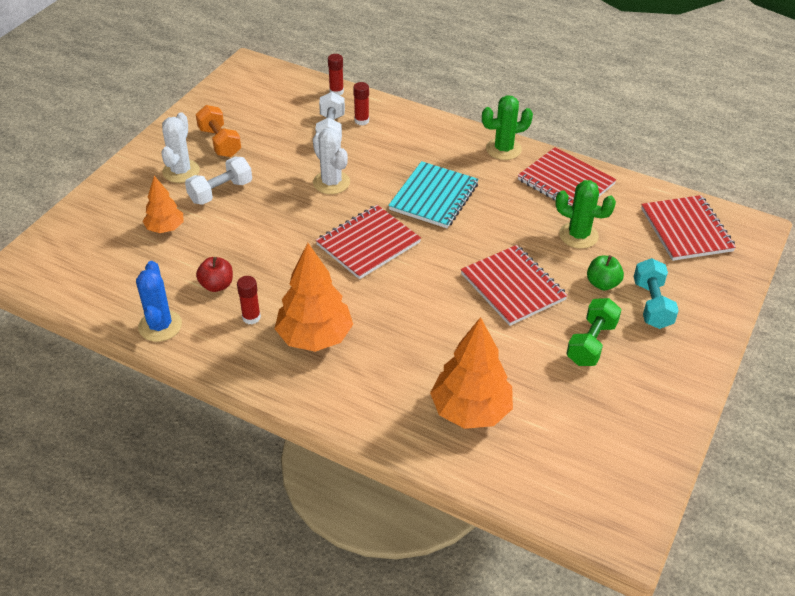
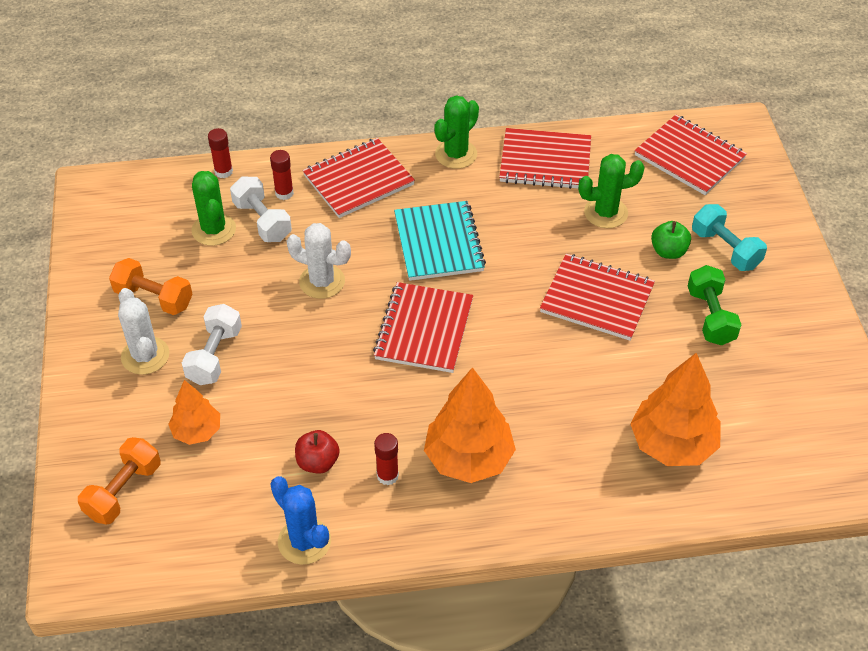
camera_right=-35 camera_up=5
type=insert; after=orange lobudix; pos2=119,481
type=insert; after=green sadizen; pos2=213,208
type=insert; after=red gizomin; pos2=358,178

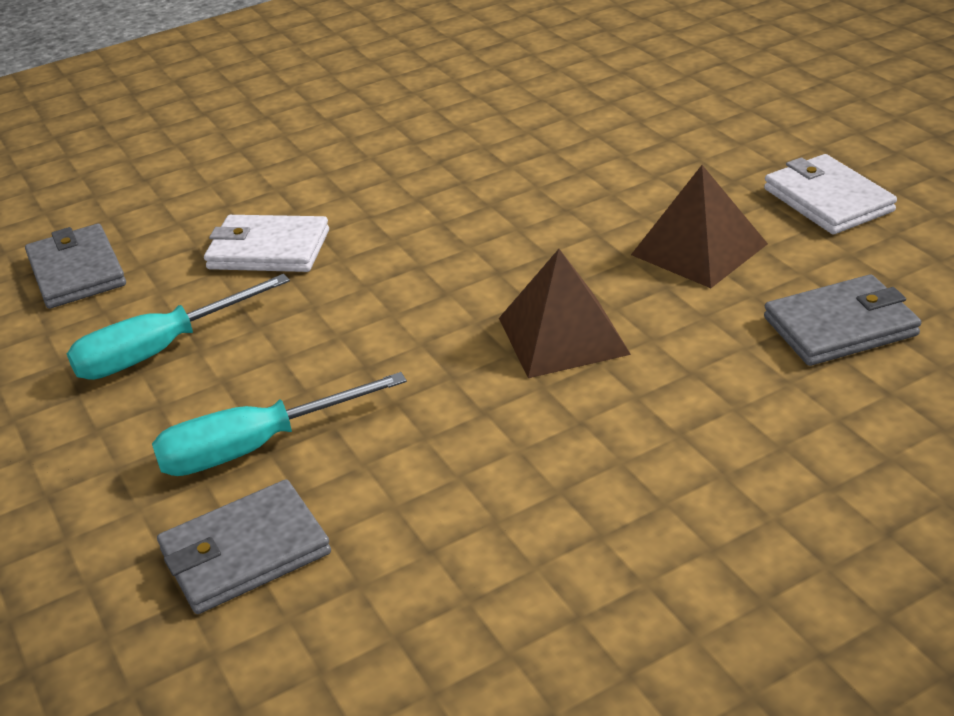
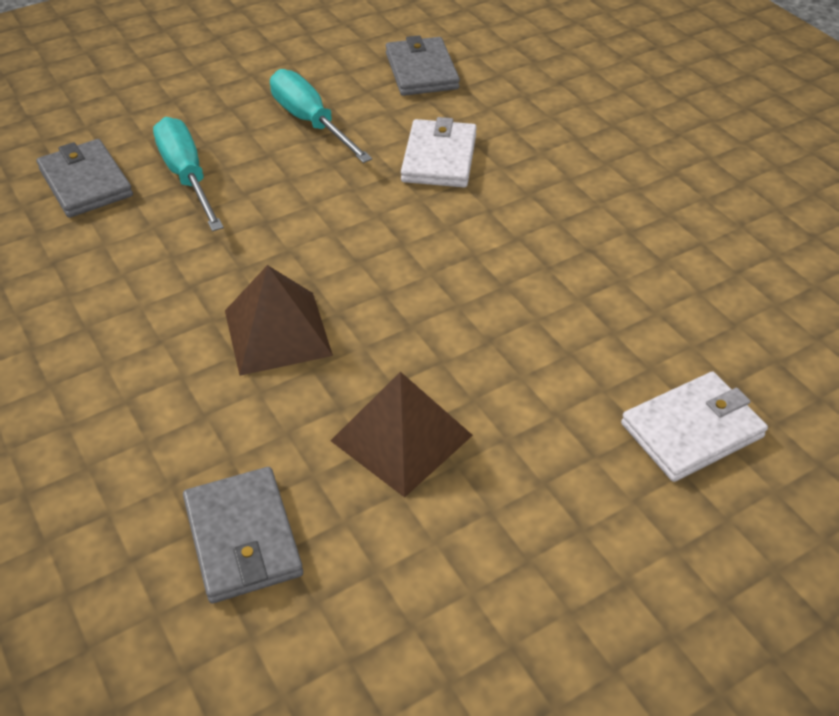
camera_right=85 camera_up=10
type=rotate; before=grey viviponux; pos1=75,266; pos2=423,65; turn=-75
type=move; before=white viviponux; pos1=830,194; pos2=694,427

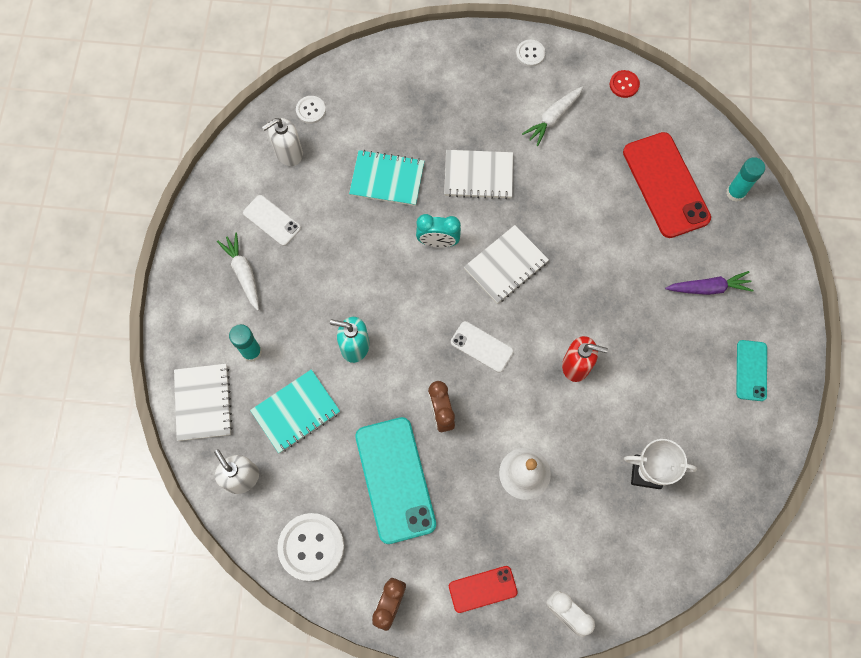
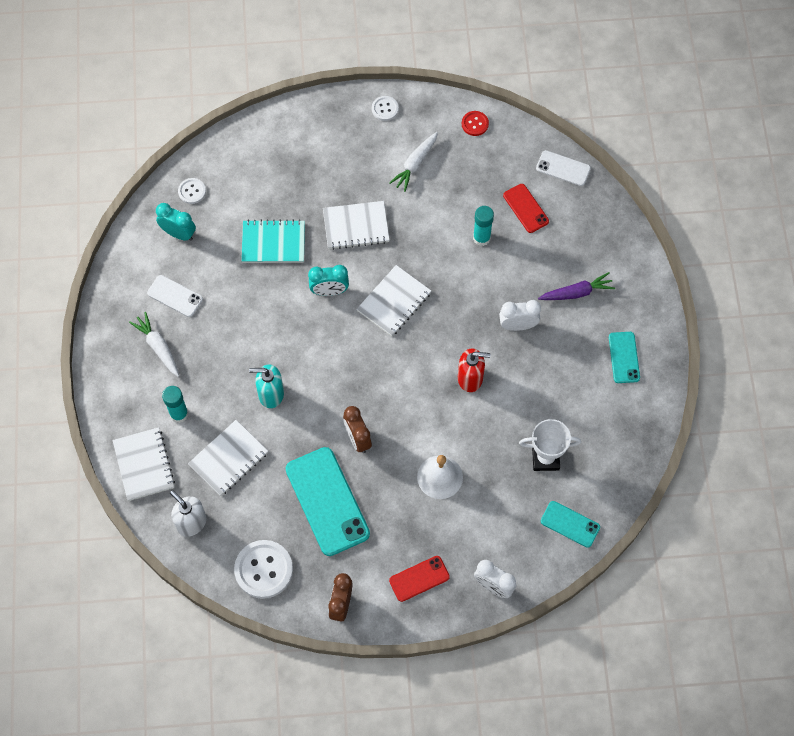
camera_right=-10 camera_up=-5
type=replace; before=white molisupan; after=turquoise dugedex; pos1=282,142; pos2=176,222
type=recolor; before=turquoise gizomin; after=white gizomin; pos1=295,411; pos2=228,458
type=move; before=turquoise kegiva; pos1=745,179; pos2=483,226
type=insert; after=white dugedex; pos2=520,315
type=resize; before=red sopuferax; pos1=667,185; pos2=526,208; scale=0.53
type=move; before=white sopuferax; pos1=482,346; pos2=563,168
type=insert; after=turquoise sopuferax; pos2=570,524

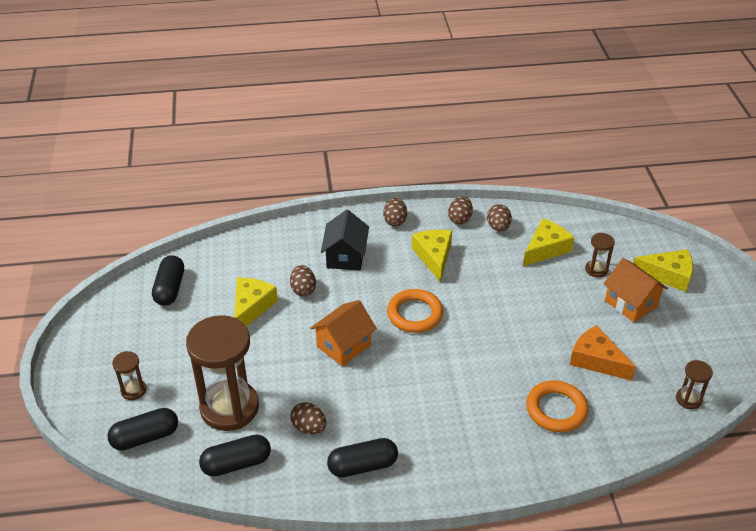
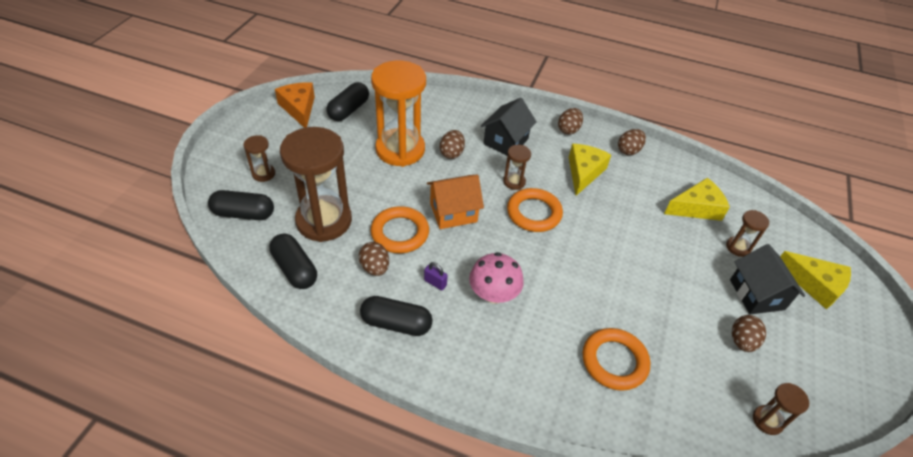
camera_right=25 camera_up=5
type=rotate; before=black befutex; pos1=235,456; pos2=293,261; turn=45
type=move; before=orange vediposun; pos1=603,353; pos2=295,105
type=replace; before=yellow vediposun; after=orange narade; pos1=256,302; pos2=398,113
type=insert; after=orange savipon; pos2=400,229
type=insert; after=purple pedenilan; pos2=436,276
type=insert; after=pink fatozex; pos2=496,278
type=insert; after=brown narade; pos2=517,167
type=recolor; before=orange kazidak; after=black kazidak; pos1=635,290; pos2=767,279
type=move; before=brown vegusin; pos1=499,218; pos2=749,333

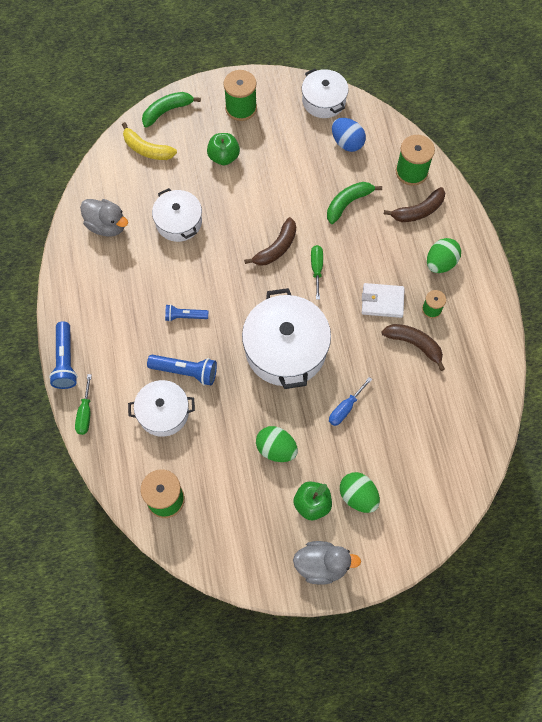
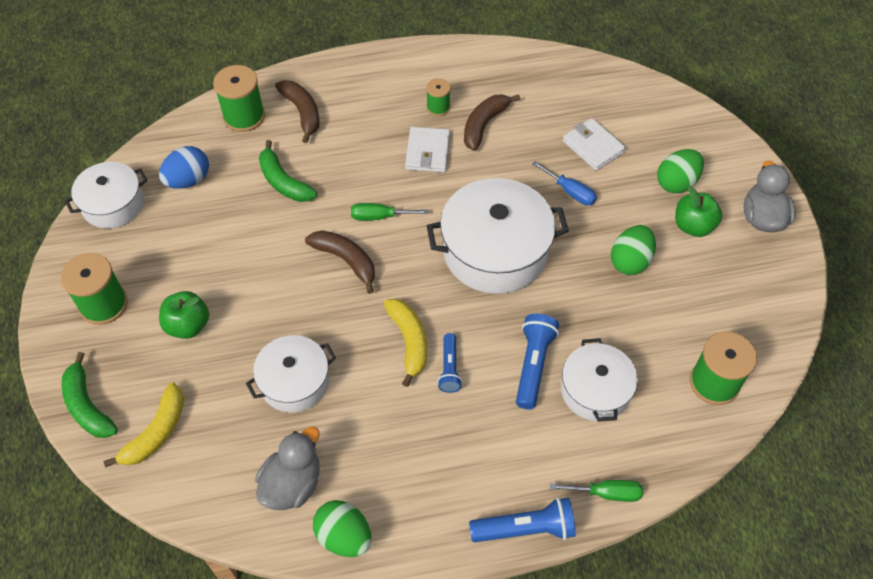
camera_right=-90 camera_up=-10
type=move; before=green vegusin; pos1=444,255; pos2=342,528
type=insert; after=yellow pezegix; pos2=405,343
type=insert; after=white viviponux; pos2=594,144

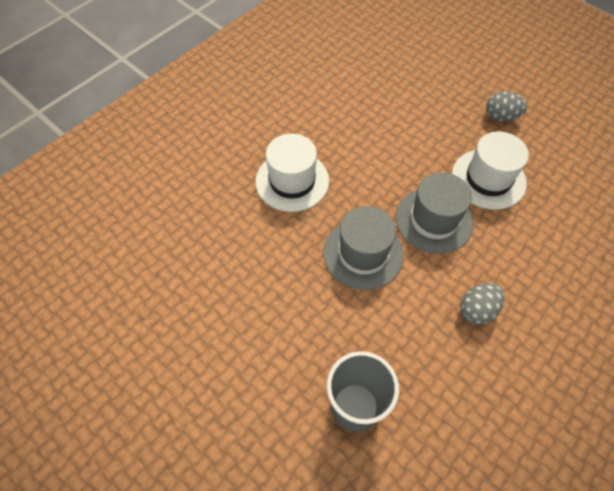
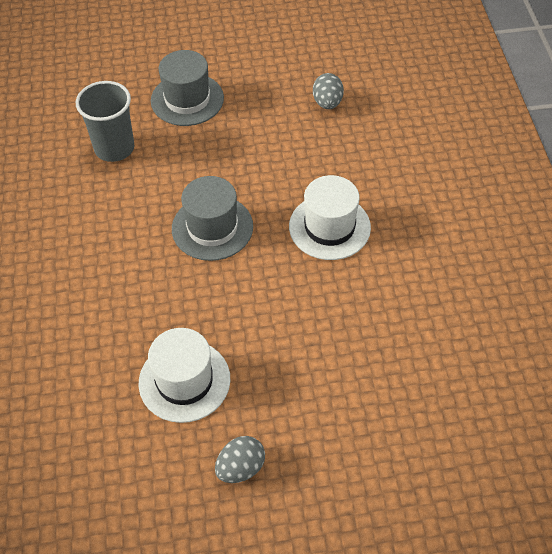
camera_right=130 camera_up=-5
type=move; before=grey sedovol; pos1=435,213; pos2=187,88
type=move; before=grey vegusin; pos1=482,304; pos2=328,91

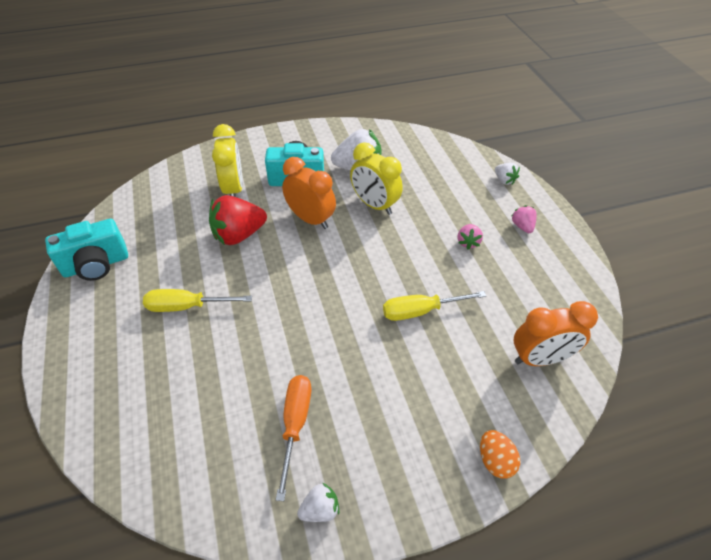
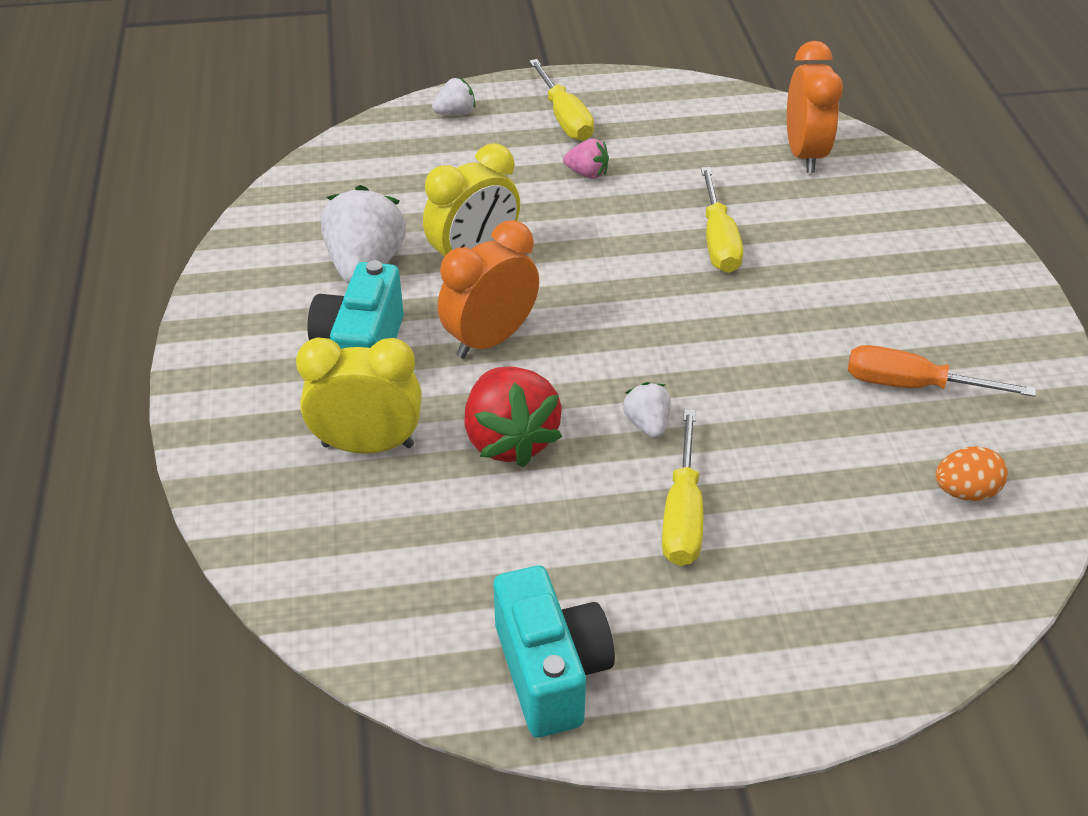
camera_right=-80 camera_up=-5
type=replace; before=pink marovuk; after=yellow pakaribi; pos1=524,219; pos2=561,100
type=move; before=white marovuk; pos1=318,502; pos2=647,410
type=move; before=orange vegusin; pos1=500,454; pos2=972,473

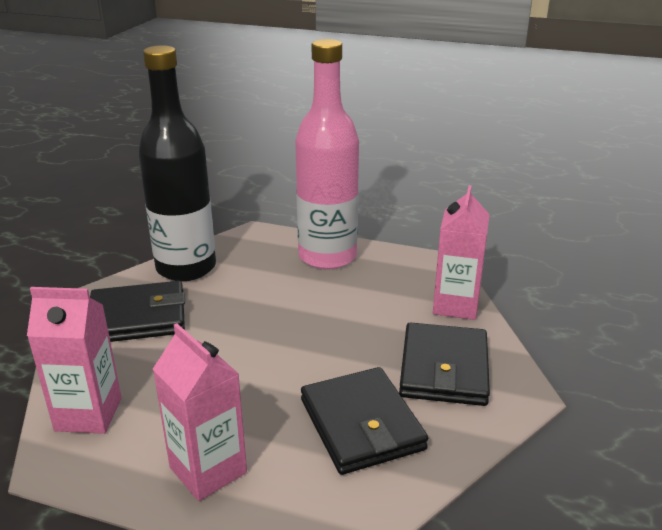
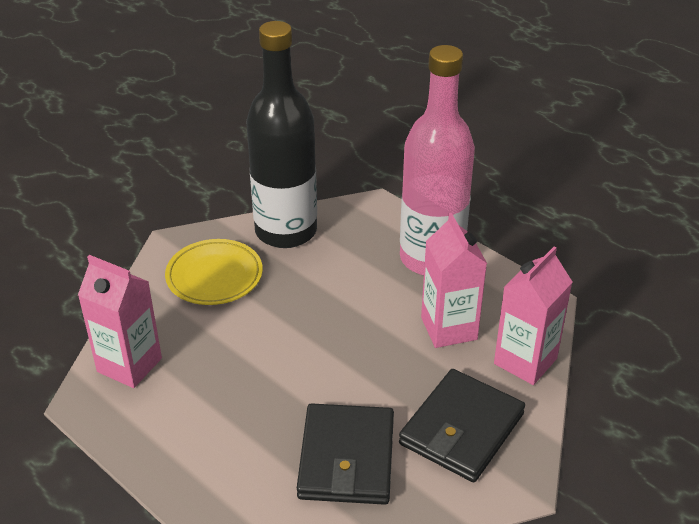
camera_right=25 camera_up=10
type=replace; before=black viviponux; after=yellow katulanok; pos1=137,311; pos2=214,272
type=move; before=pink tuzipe; pos1=200,412; pos2=454,280

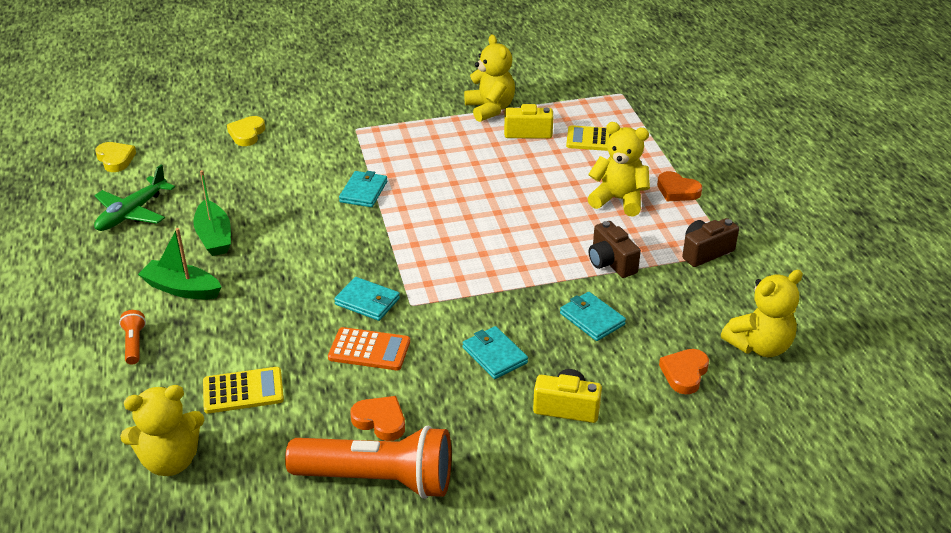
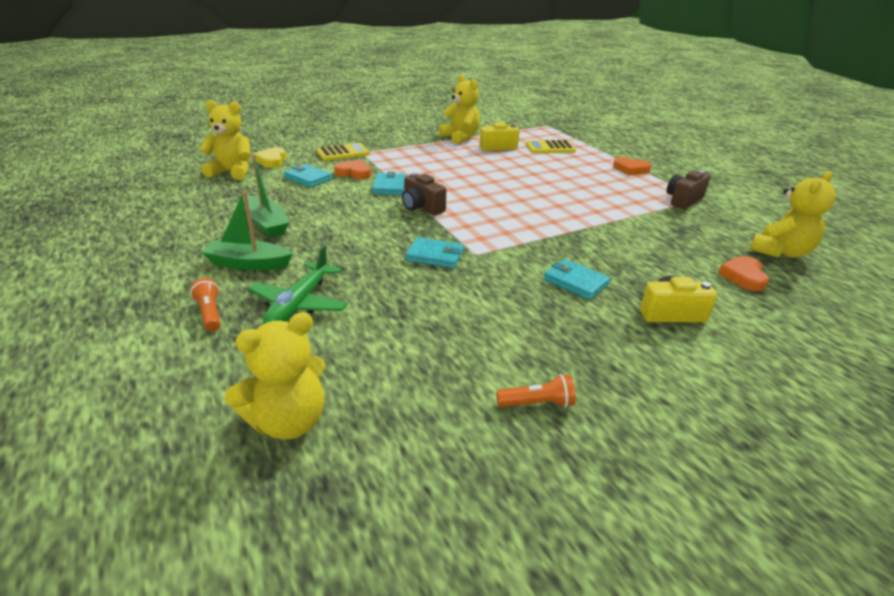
camera_right=-15 camera_up=-5
type=move; before=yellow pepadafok; pos1=618,169; pos2=225,140
type=move; before=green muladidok; pos1=134,198; pos2=298,285
type=move; before=turquoise viviponux; pos1=593,316; pos2=308,175
type=move; before=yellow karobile; pos1=243,390; pos2=343,152
type=move; before=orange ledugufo; pos1=377,418; pos2=352,169
type=move; before=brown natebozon; pos1=615,249; pos2=424,194
type=resize; before=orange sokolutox; pos1=368,462; pos2=536,391; scale=0.41
type=delete; before=yellow ledugufo; pos1=115,157
type=delete; before=orange karobile; pos1=369,348

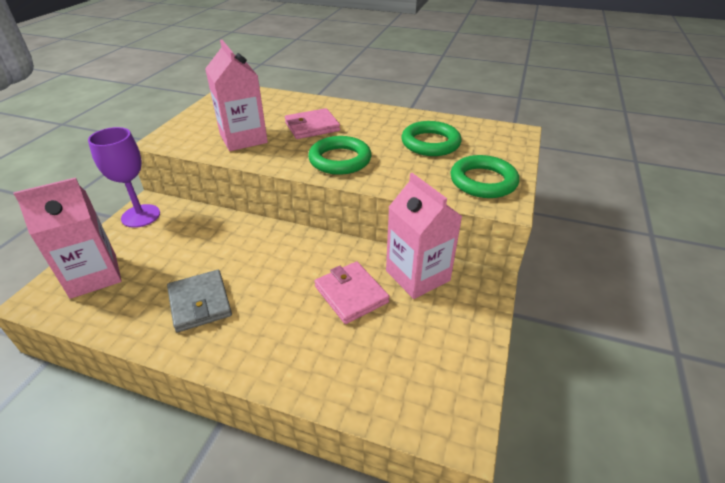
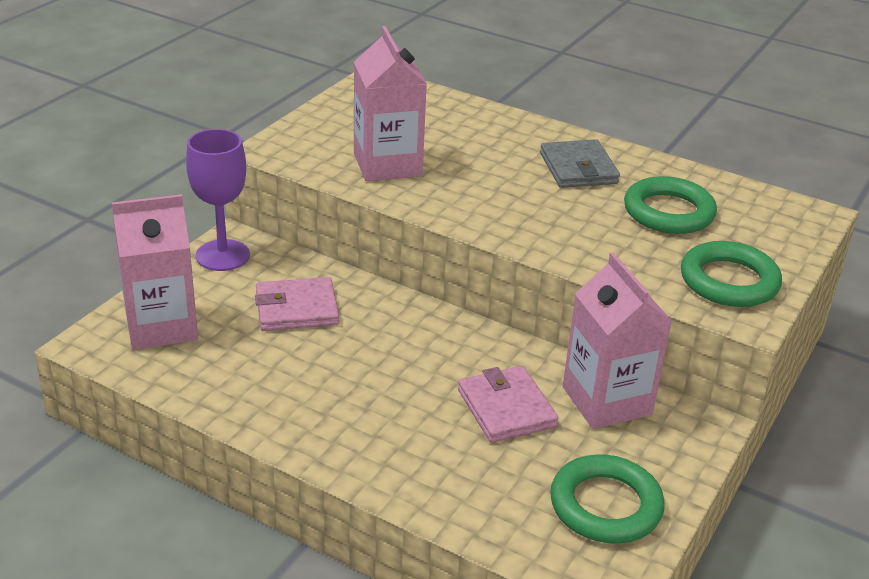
camera_right=10 camera_up=-5
type=move; before=pink viviponux; pos1=312,123; pos2=297,304
type=move; before=grey viviponux; pos1=199,301; pos2=580,163
type=move; before=green savipon; pos1=340,155; pos2=607,498

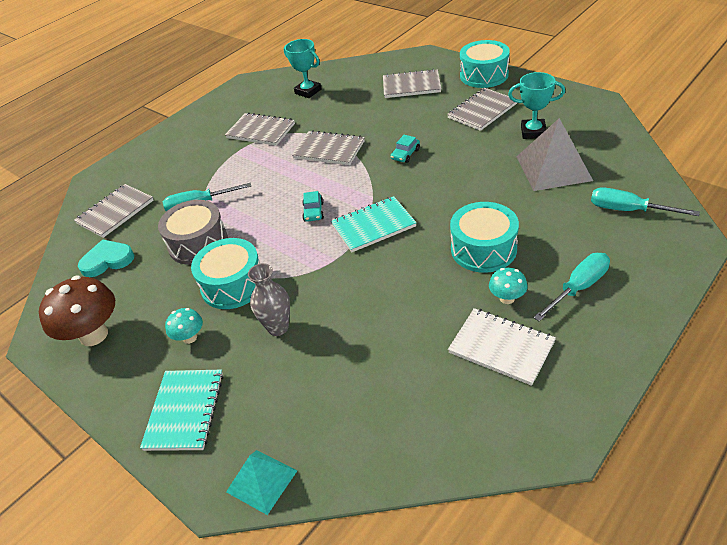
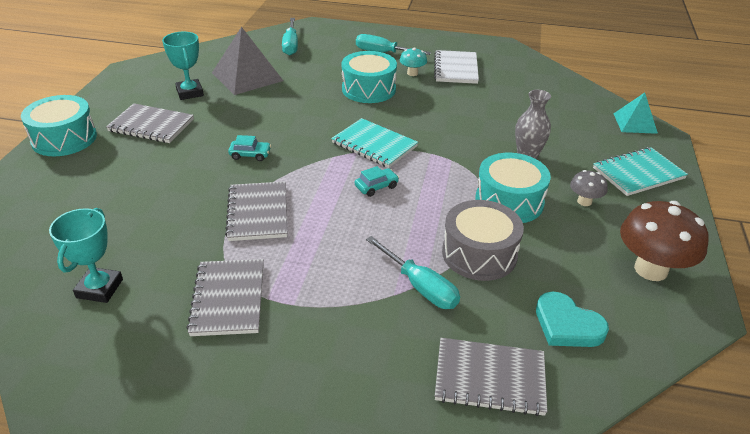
camera_right=-125 camera_up=-5
type=recolor; before=turquoise fatozex; after=grey fatozex; pos1=184,326; pos2=589,188
type=delete; before=grey gizomin; pos1=412,83

